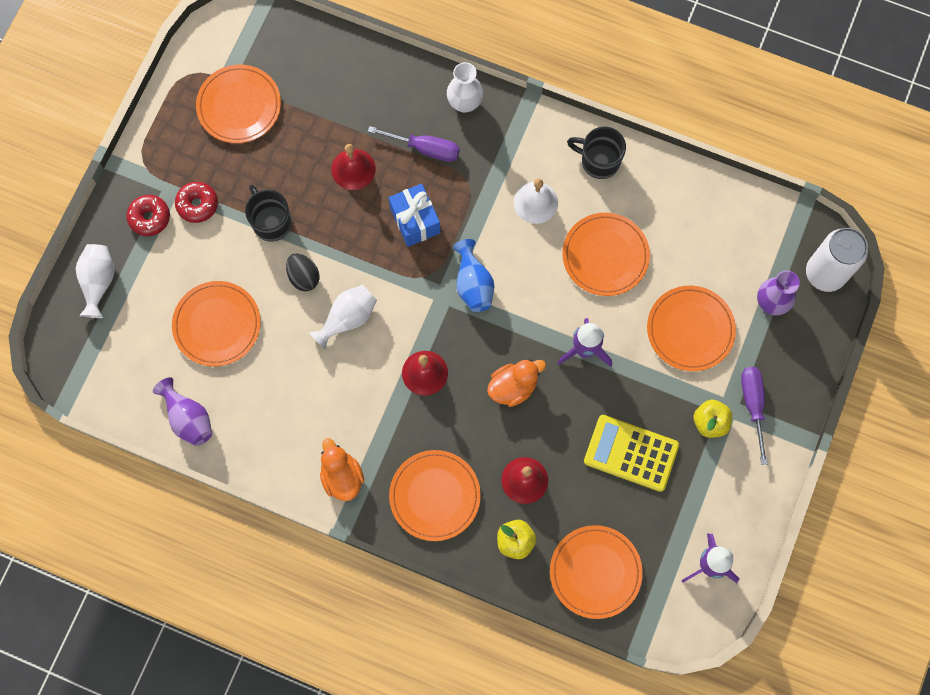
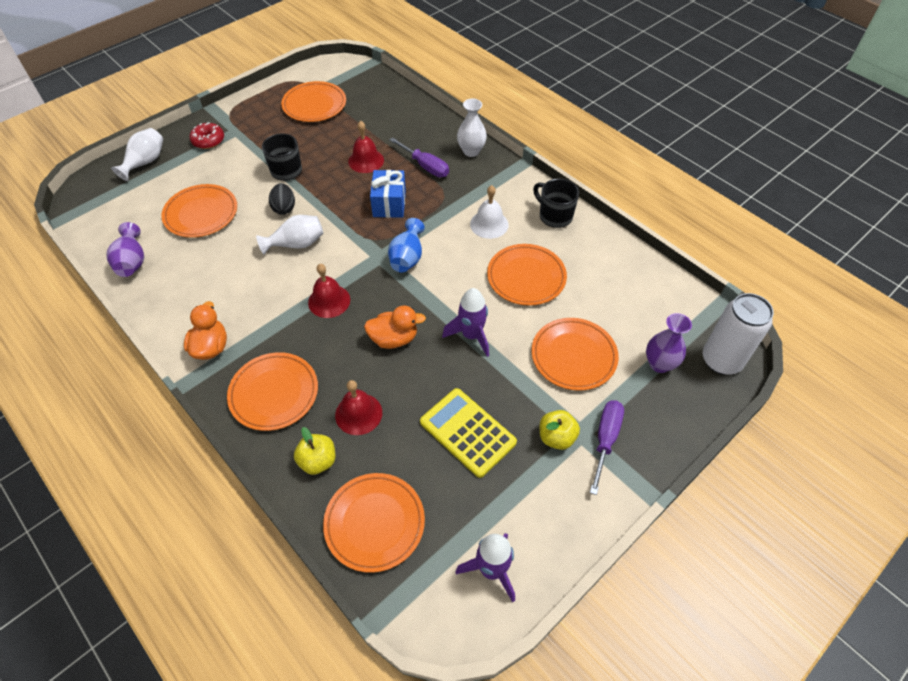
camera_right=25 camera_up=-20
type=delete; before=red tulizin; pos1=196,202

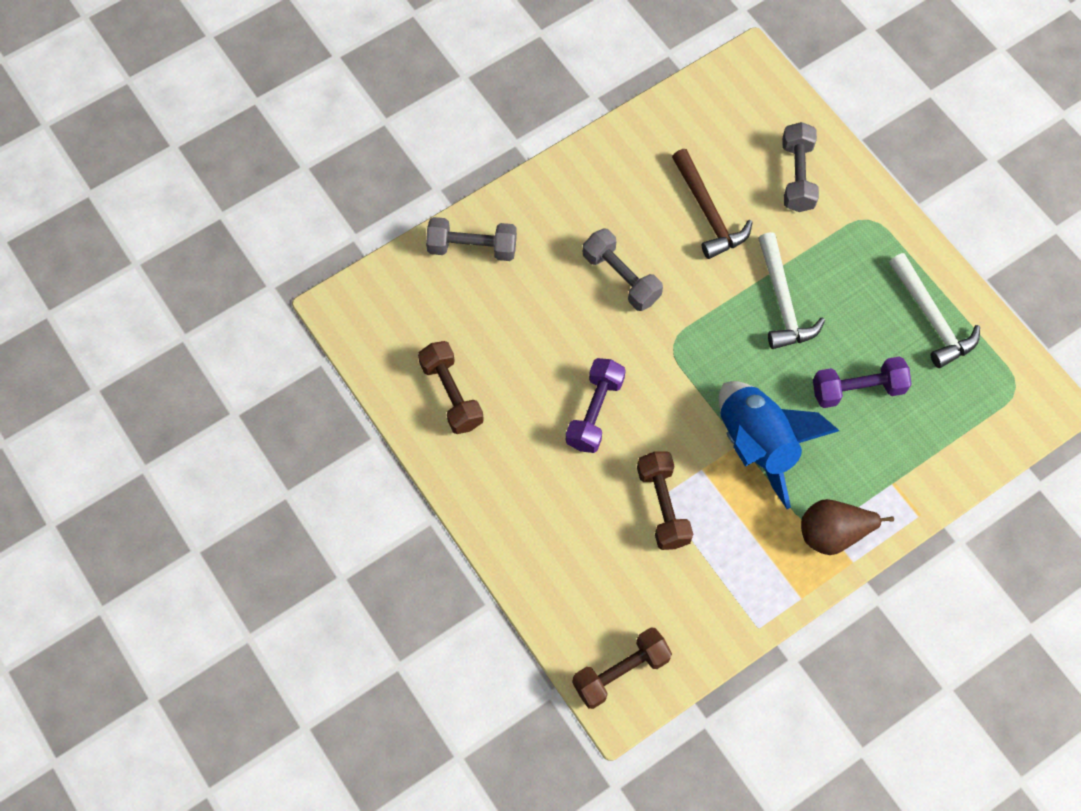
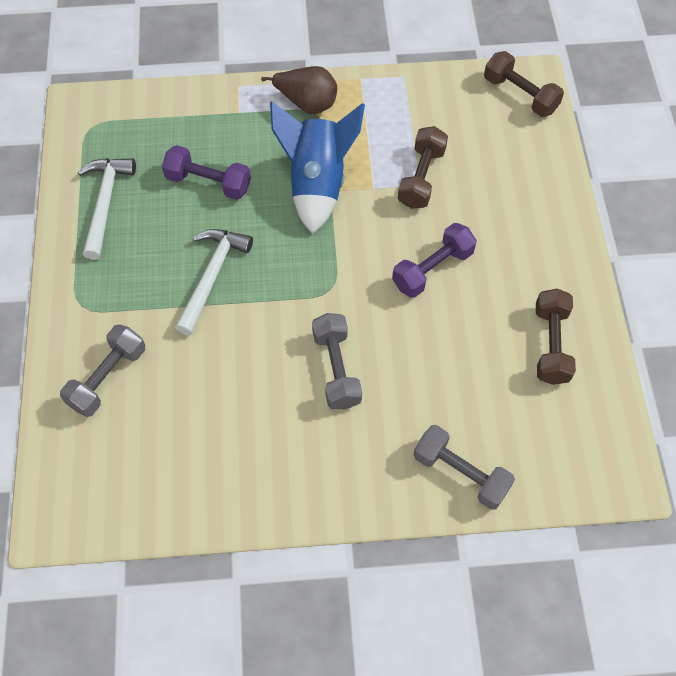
camera_right=-150 camera_up=-5
type=rotate; before=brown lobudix; pos1=622,668; pos2=524,84; turn=45
type=delete; before=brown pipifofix; pos1=712,204

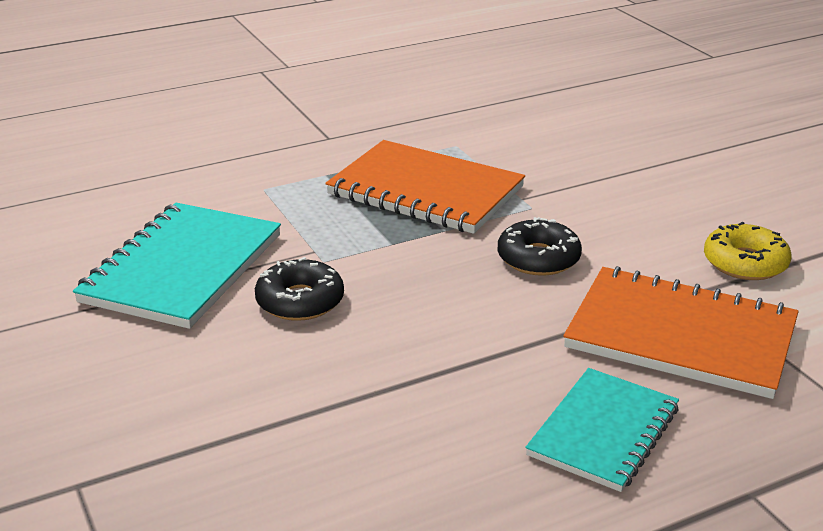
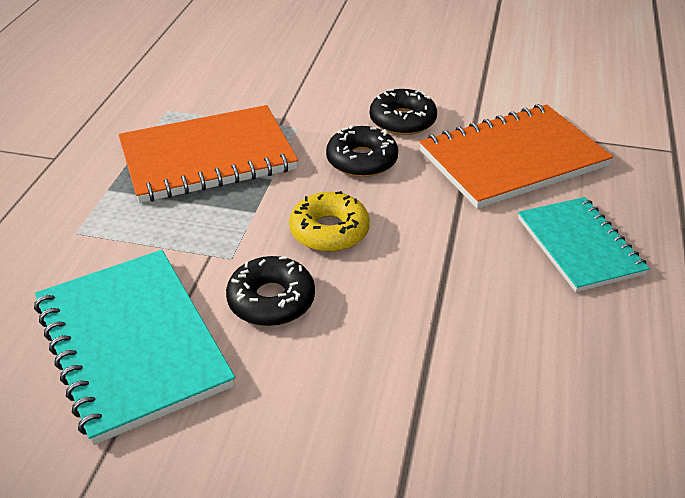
camera_right=-50 camera_up=10
type=move; before=yellow tulizin; pos1=748,250; pos2=329,221
type=insert; after=black tulizin; pos2=403,112

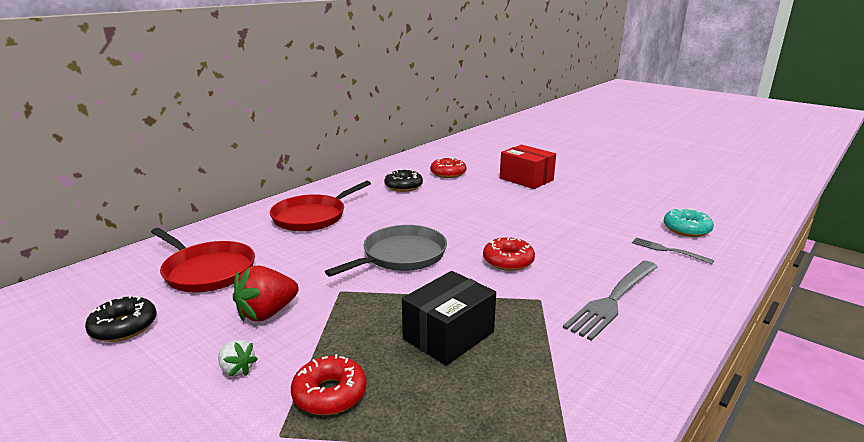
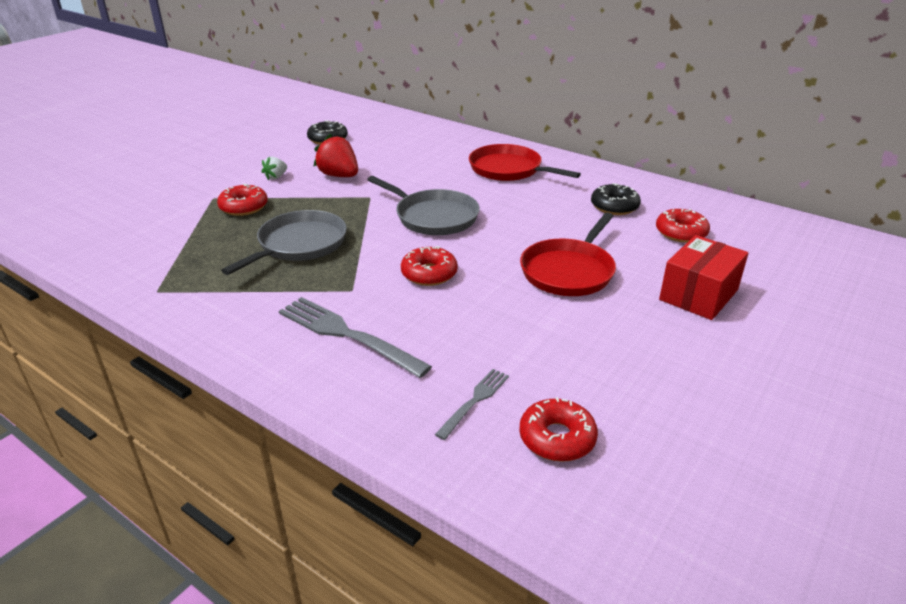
camera_right=85 camera_up=10
type=replace; before=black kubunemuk; after=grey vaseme; pos1=449,318; pos2=284,242
type=recolor; before=turquoise tulizin; after=red tulizin; pos1=689,222; pos2=558,429
type=move; before=red vaseme; pos1=203,260; pos2=568,254

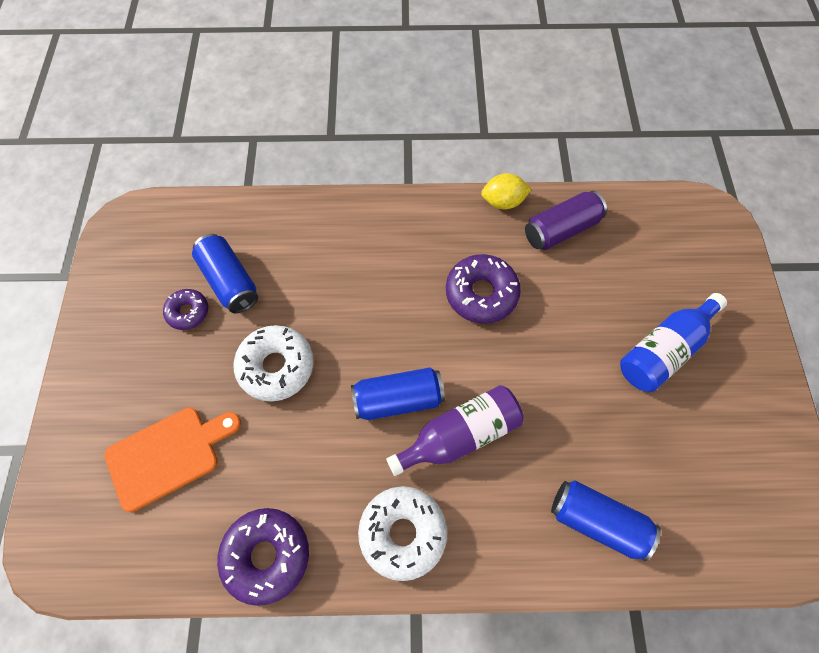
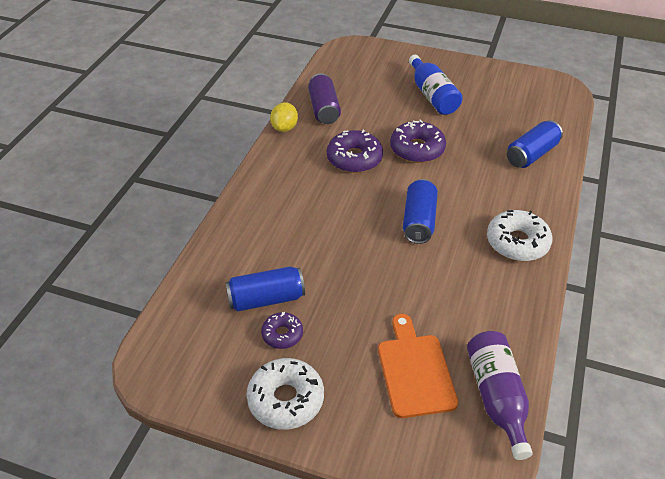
camera_right=-70 camera_up=-20
type=move; before=white tulizin; pos1=274,363; pos2=285,394
type=move; before=purple tulizin; pos1=263,557; pos2=418,141
type=move; before=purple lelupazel; pos1=455,430; pos2=500,395

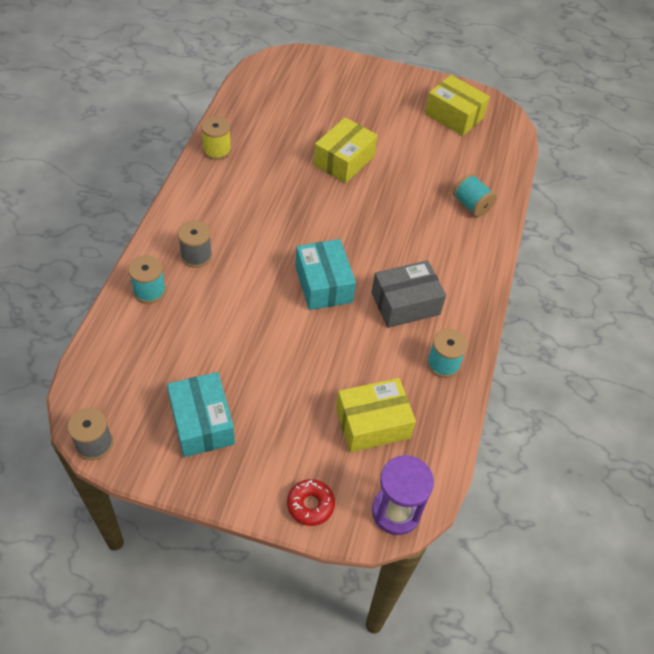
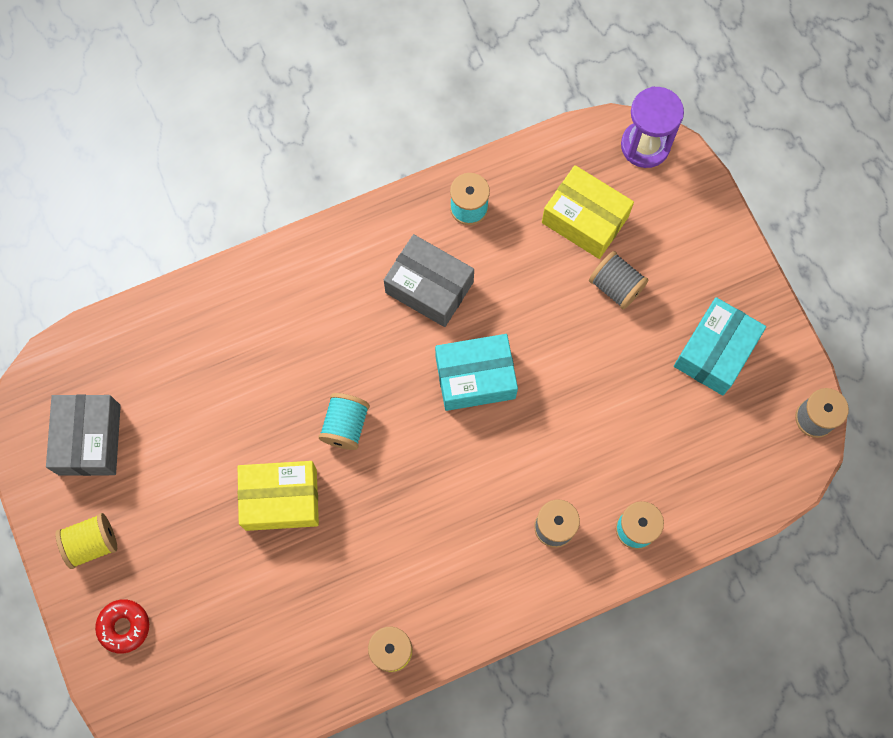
camera_right=-125 camera_up=20
type=recolor; before=yellow kubunemuk; after=grey kubunemuk; pos1=457,105; pos2=83,435
type=insert; after=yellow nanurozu; pos2=86,541
type=move; before=red tulizin; pos1=311,502; pos2=122,626
type=move; before=turquoise nanurozu; pos1=475,195; pos2=344,421
type=rotate; before=turquoise kubunemuk; pos1=325,274; pos2=476,372; turn=45
type=insert; after=grey nanurozu; pos2=619,280

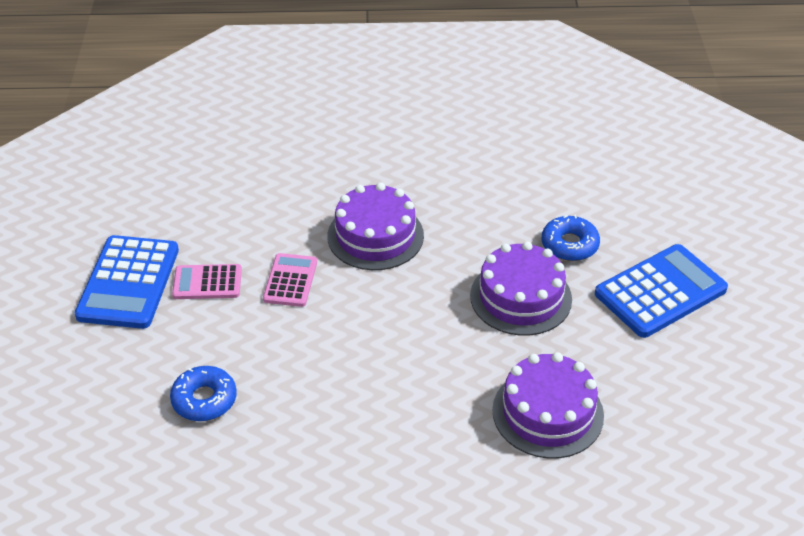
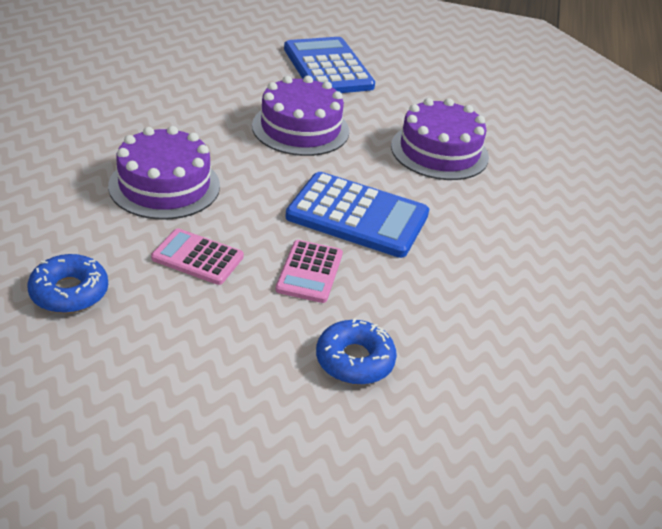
camera_right=-80 camera_up=-5
type=move; before=blue tulizin; pos1=570,238; pos2=67,283
type=move; before=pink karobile; pos1=207,281; pos2=309,271
type=move; before=blue karobile; pos1=127,282; pos2=357,215

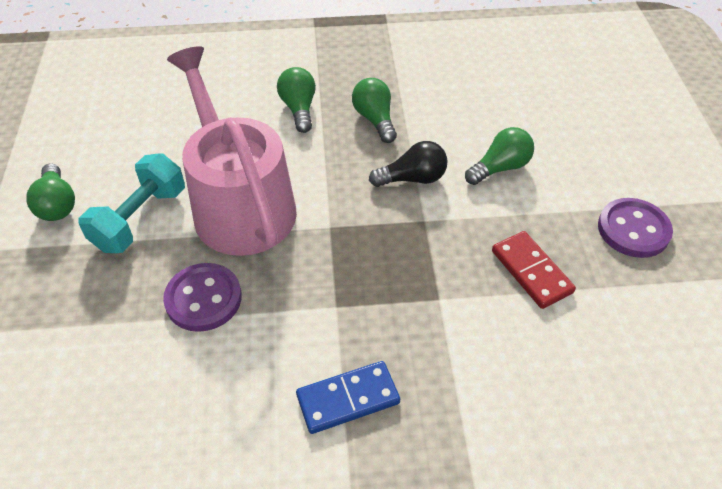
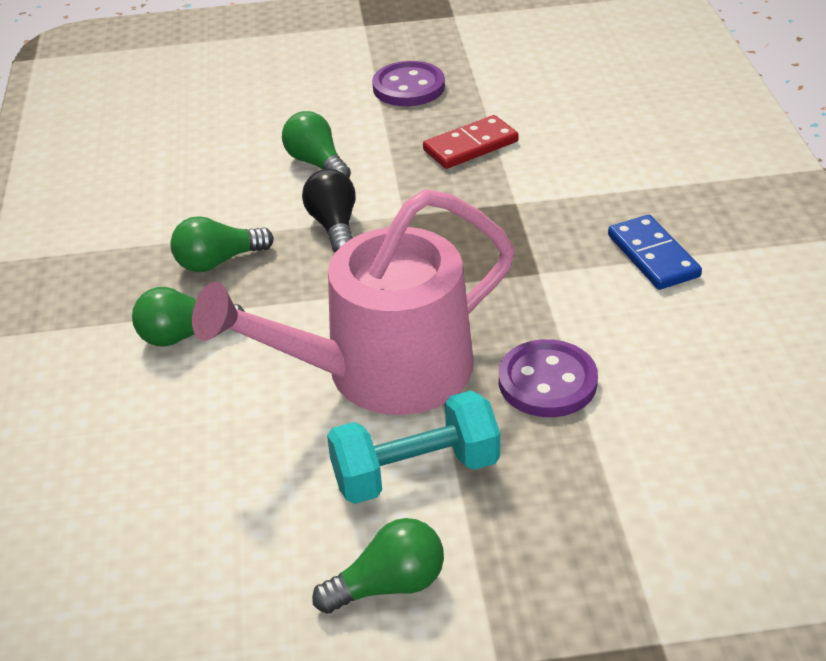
camera_right=-90 camera_up=-10
type=rotate; before=turquoise lobudix; pos1=132,203; pos2=413,447; turn=-45

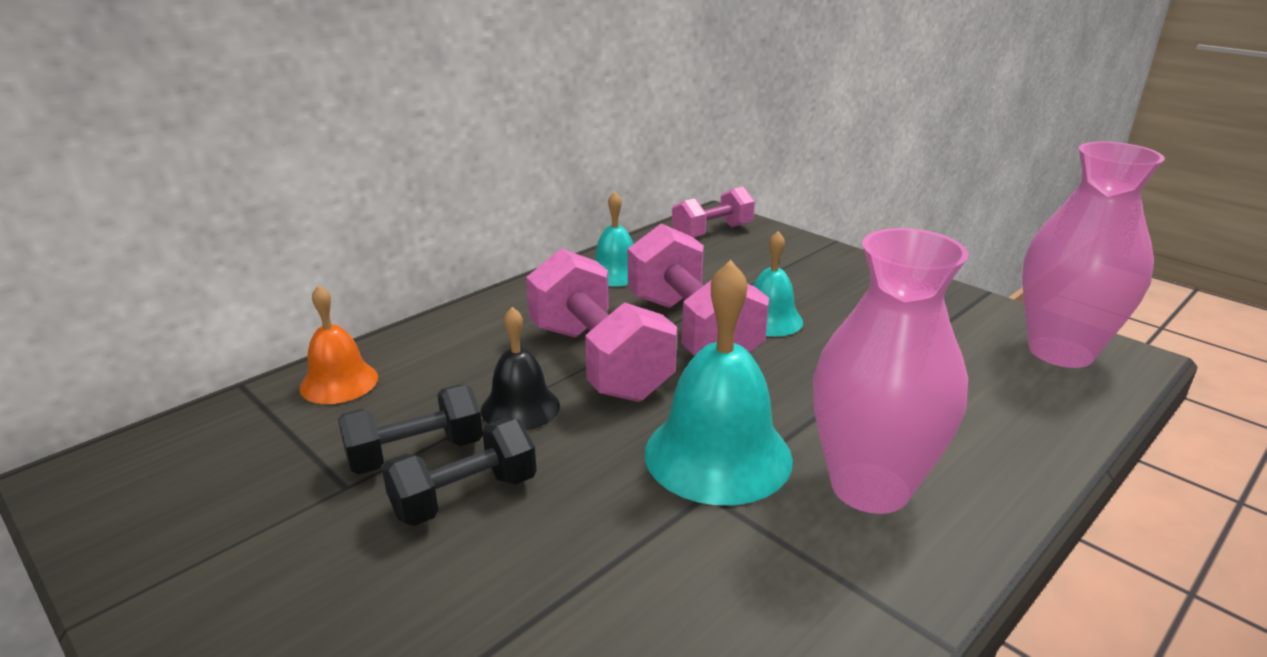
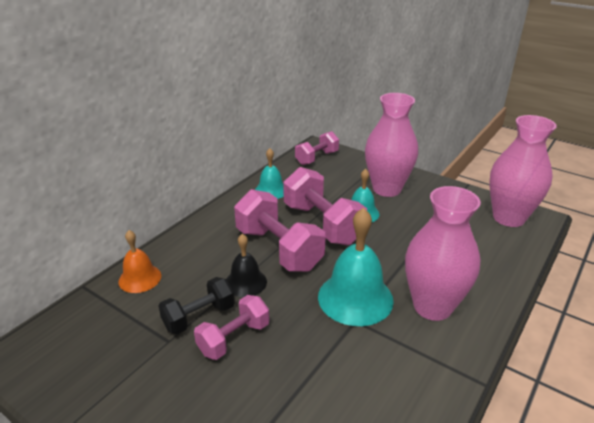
camera_right=-10 camera_up=5
type=recolor; before=black lobudix; after=pink lobudix; pos1=459,472; pos2=231,327
type=insert; after=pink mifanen; pos2=391,145

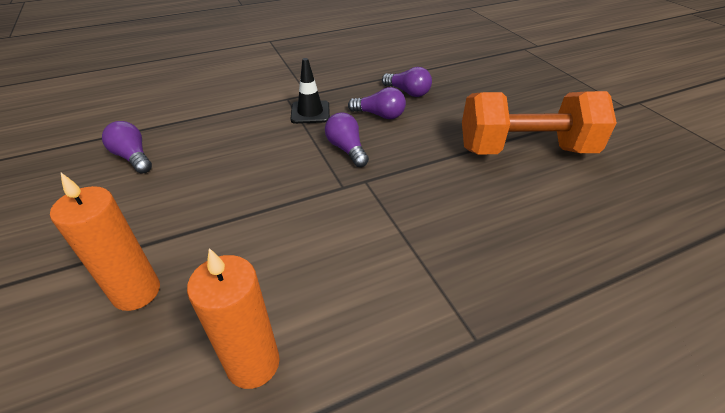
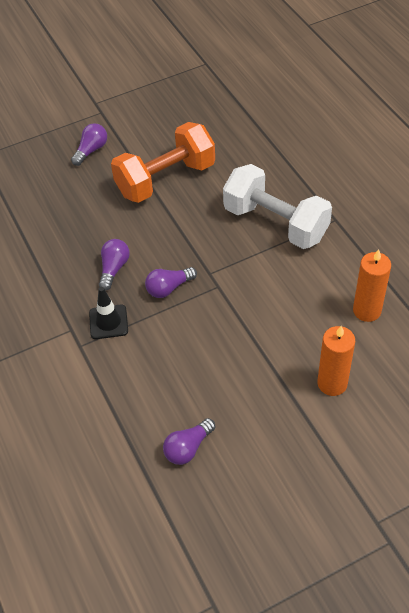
camera_right=-90 camera_up=10
type=move; before=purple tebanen; pos1=407,82; pos2=89,144
type=rotate; before=orange lobudix; pos1=539,122; pos2=163,162; turn=60
type=insert; after=white lobudix; pos2=277,206

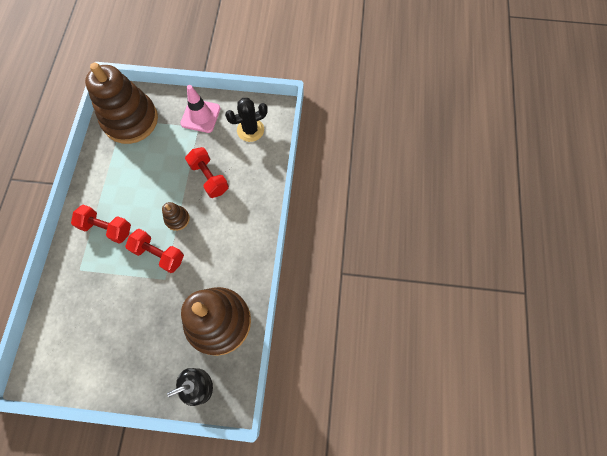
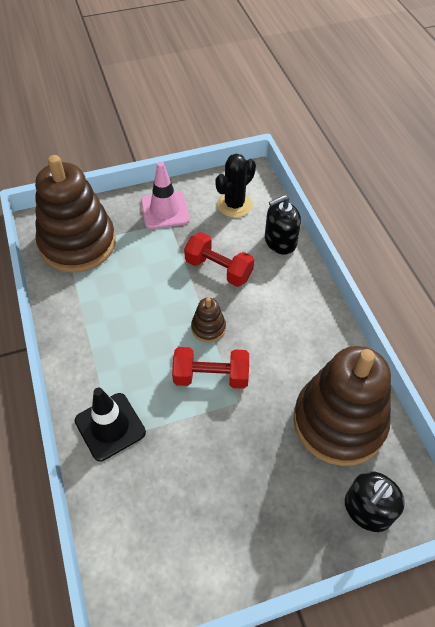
camera_right=-25 camera_up=-15
type=insert; after=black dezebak; pos2=110,424
type=insert; after=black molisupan; pos2=283,225
type=delete; before=red lobudix; pos1=101,224

